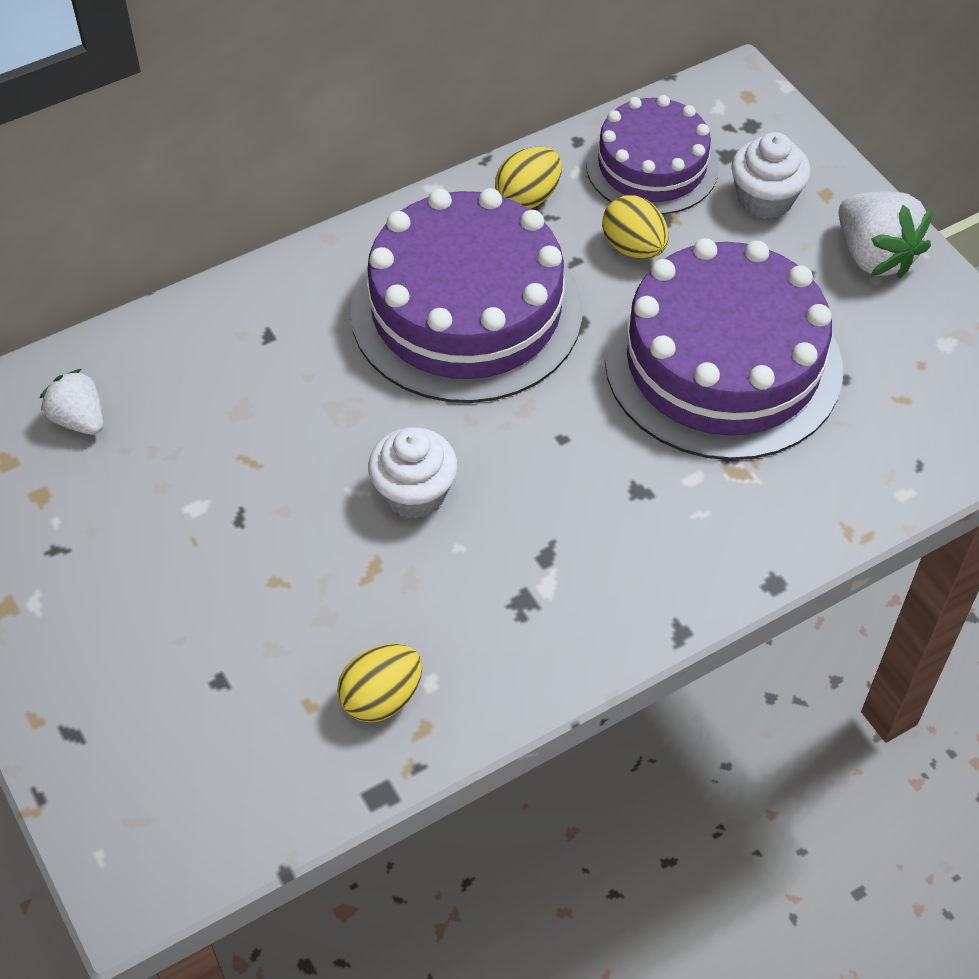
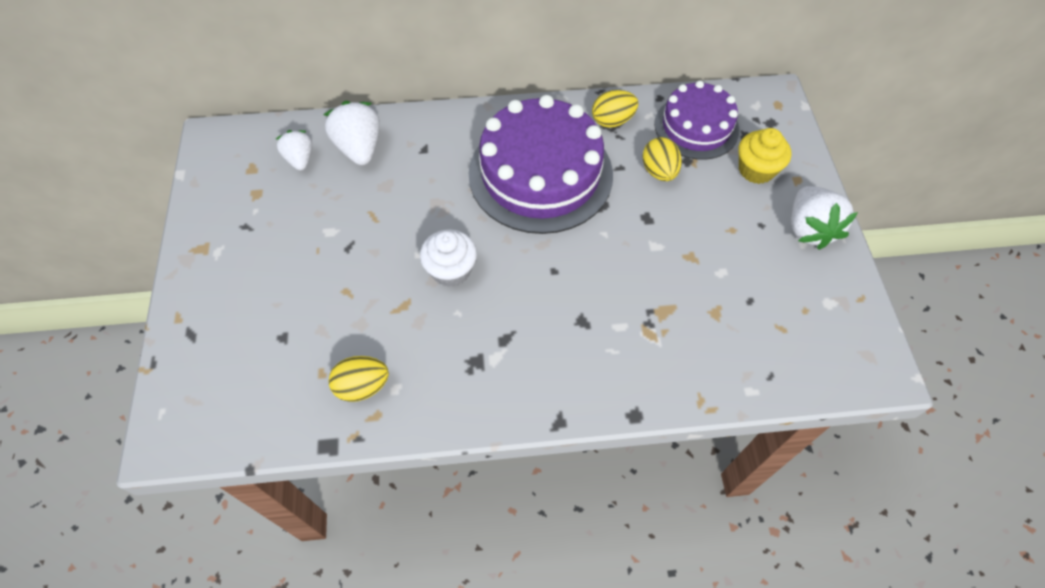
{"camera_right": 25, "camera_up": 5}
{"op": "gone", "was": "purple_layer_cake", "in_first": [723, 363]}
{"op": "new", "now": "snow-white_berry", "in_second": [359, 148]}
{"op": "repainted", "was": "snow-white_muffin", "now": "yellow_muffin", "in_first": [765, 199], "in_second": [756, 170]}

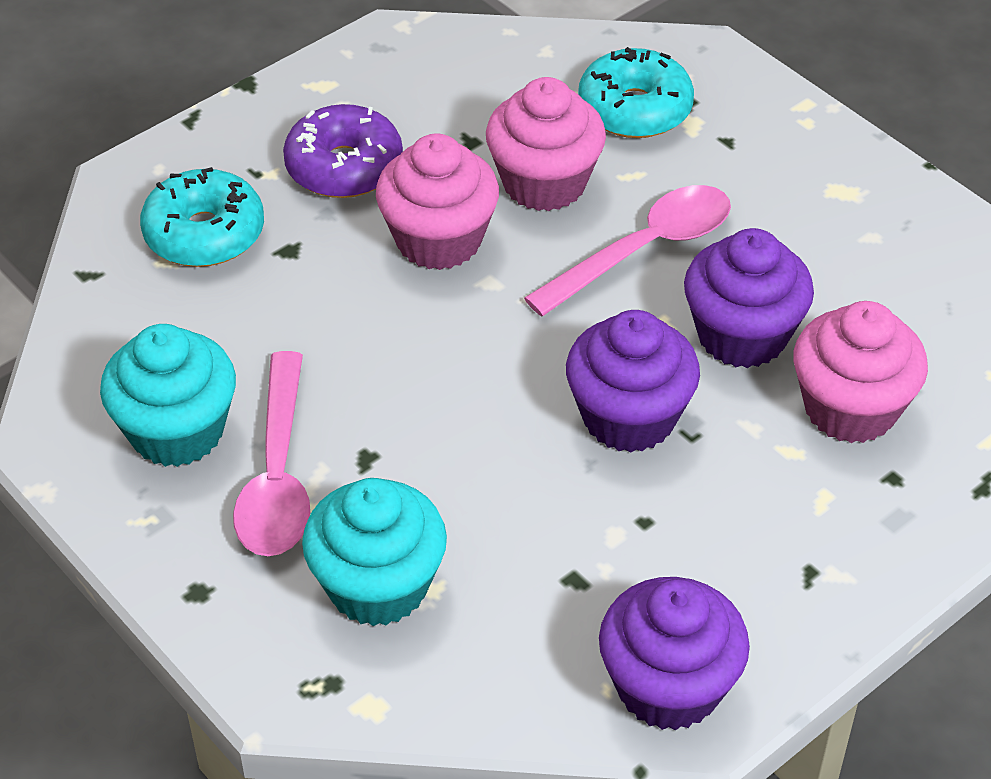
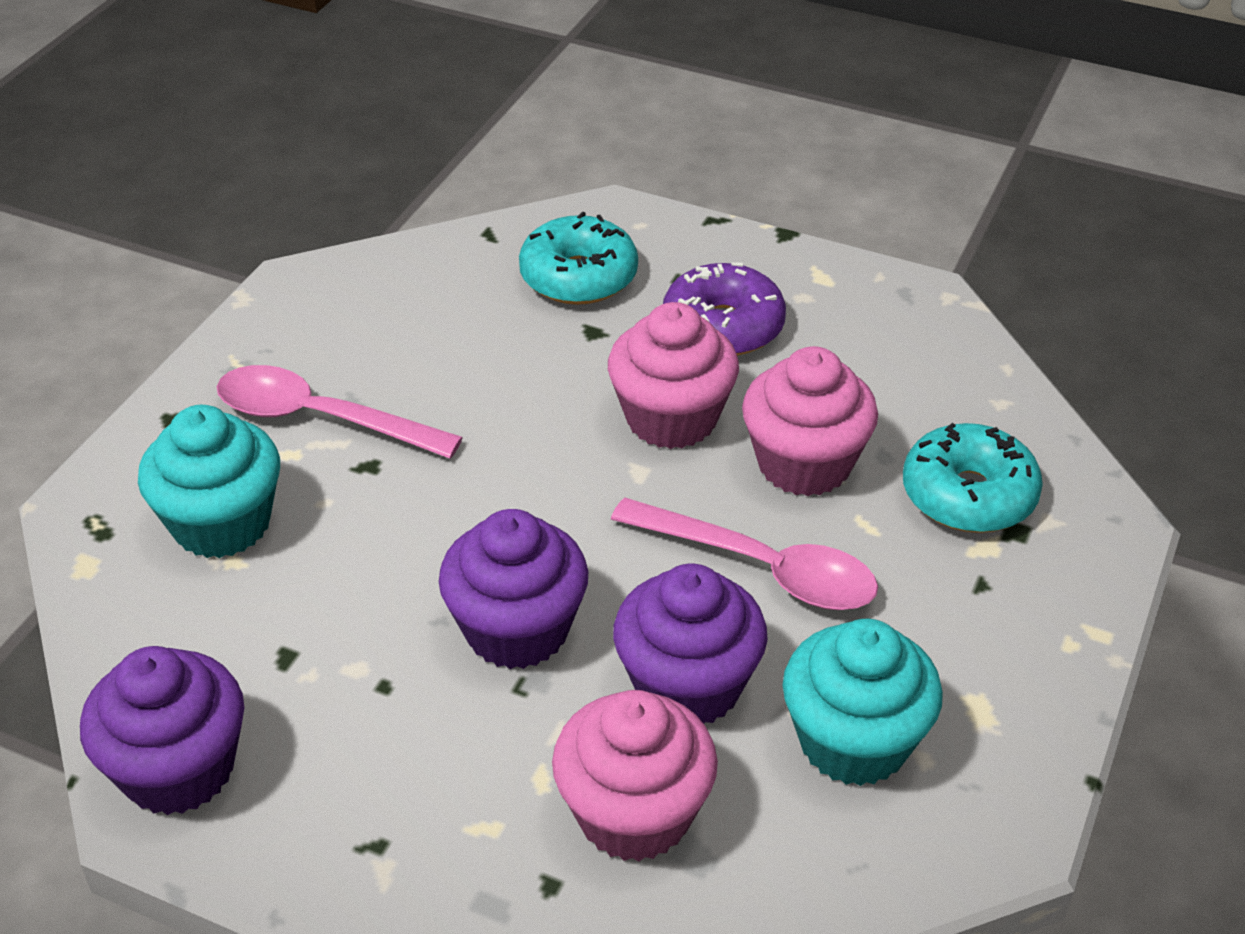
{"camera_right": 65, "camera_up": -5}
{"op": "shifted", "was": "turquoise_muffin", "in_first": [177, 431], "in_second": [854, 741]}
{"op": "rotated", "was": "rose-pink_teaspoon", "in_first": [278, 475], "in_second": [320, 419], "clockwise": 45}

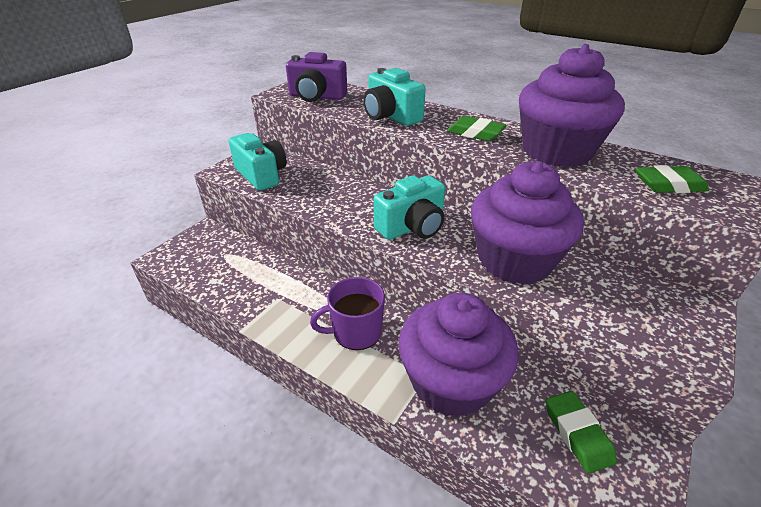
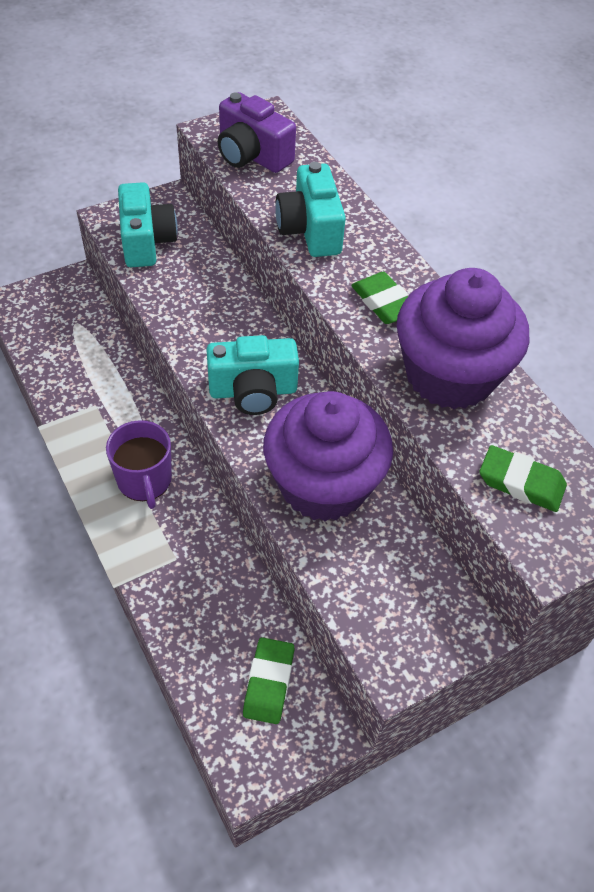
{"camera_right": 25, "camera_up": 15}
{"op": "gone", "was": "purple_muffin", "in_first": [451, 382]}
{"op": "rotated", "was": "purple_mug", "in_first": [356, 332], "in_second": [144, 480], "clockwise": -120}

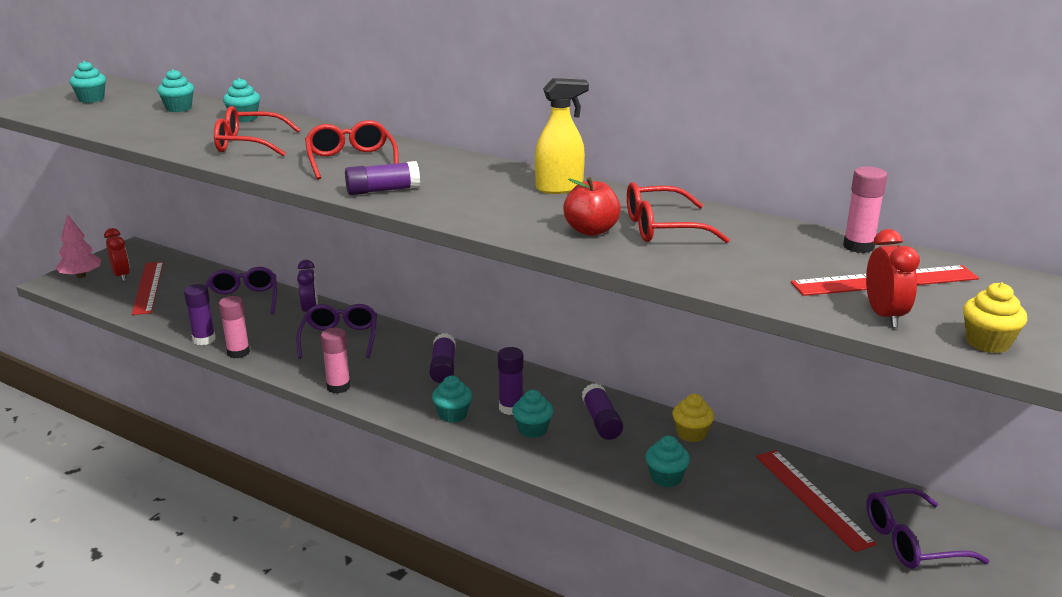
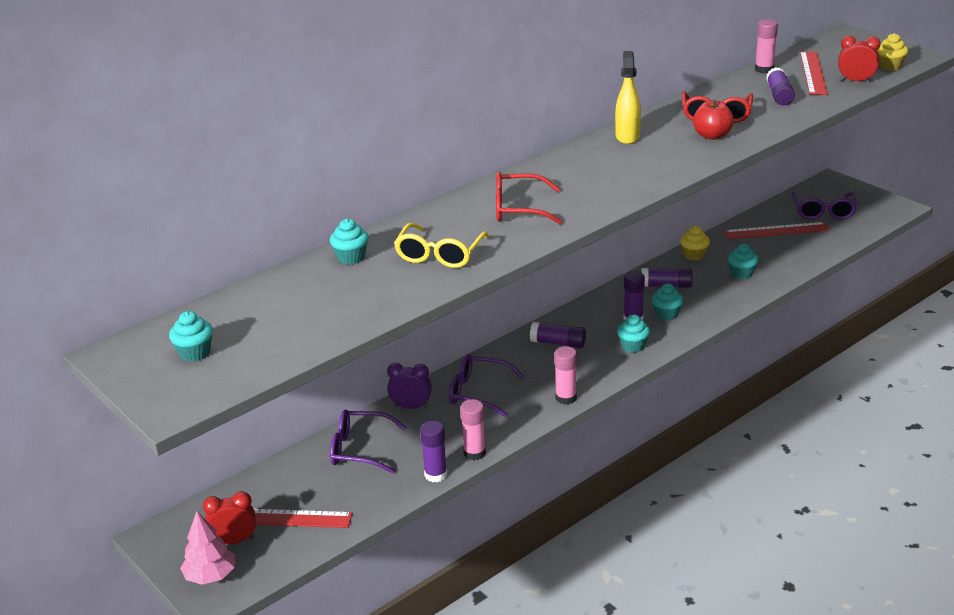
{"camera_right": -70, "camera_up": 5}
{"op": "gone", "was": "turquoise_muffin", "in_first": [179, 108]}
{"op": "shifted", "was": "purple_glue_stick", "in_first": [382, 190], "in_second": [779, 95]}
{"op": "repainted", "was": "crimson_glasses", "now": "yellow_glasses", "in_first": [249, 144], "in_second": [440, 254]}

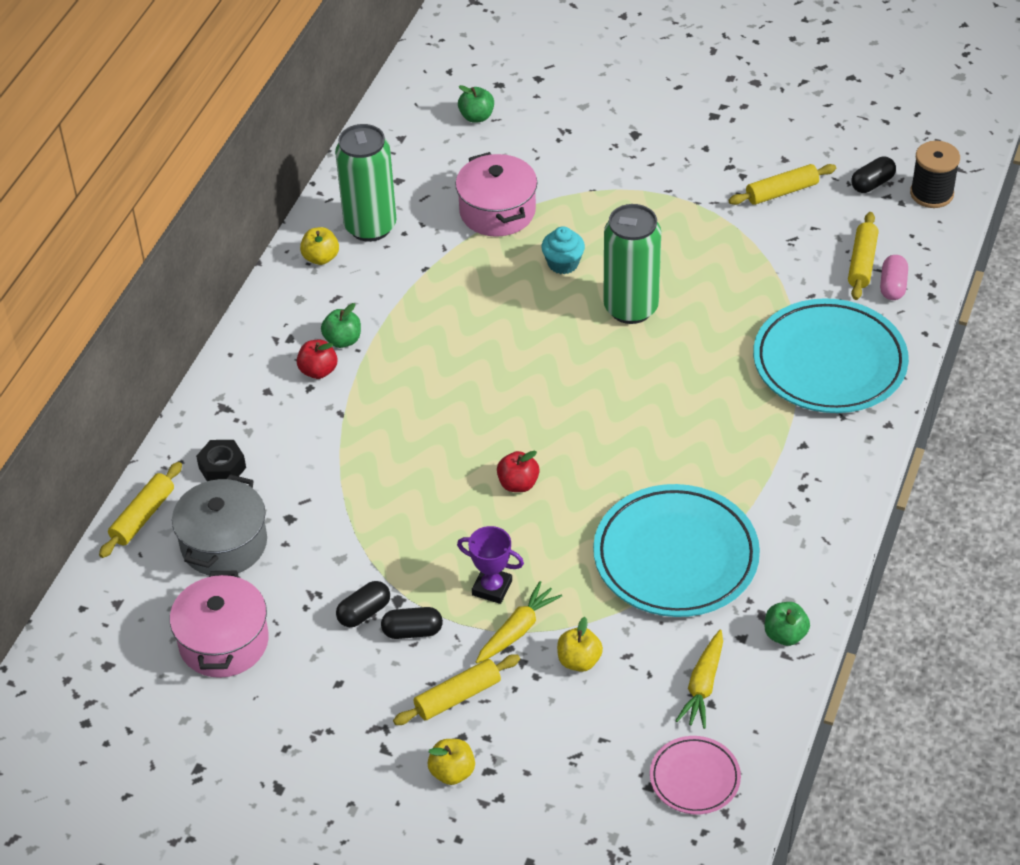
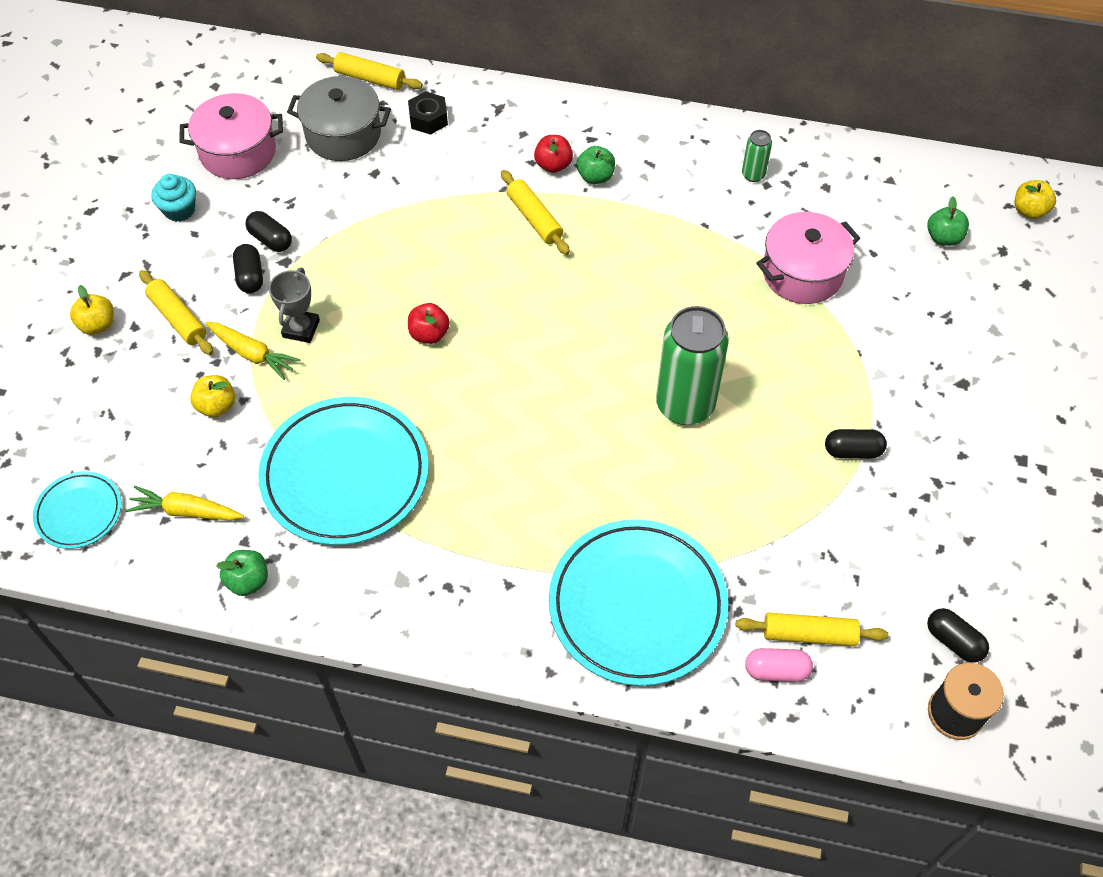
{"camera_right": 80, "camera_up": 10}
{"op": "new", "now": "black_capsule", "in_second": [852, 451]}
{"op": "shifted", "was": "yellow_apple", "in_first": [321, 258], "in_second": [1029, 211]}
{"op": "shifted", "was": "turquoise_muffin", "in_first": [563, 263], "in_second": [179, 210]}
{"op": "shifted", "was": "yellow_rolling_pin", "in_first": [782, 192], "in_second": [534, 218]}
{"op": "repainted", "was": "purple_prize_cup", "now": "gray_prize_cup", "in_first": [492, 588], "in_second": [301, 329]}
{"op": "repainted", "was": "rose-pink_plate", "now": "turquoise_plate", "in_first": [694, 778], "in_second": [79, 512]}
{"op": "scaled", "was": "green_tin", "in_first": [370, 227], "in_second": [753, 175], "ratio": 0.45}

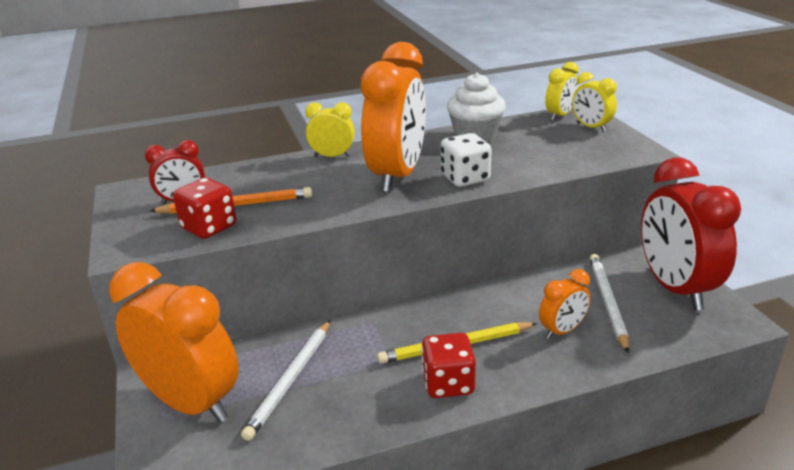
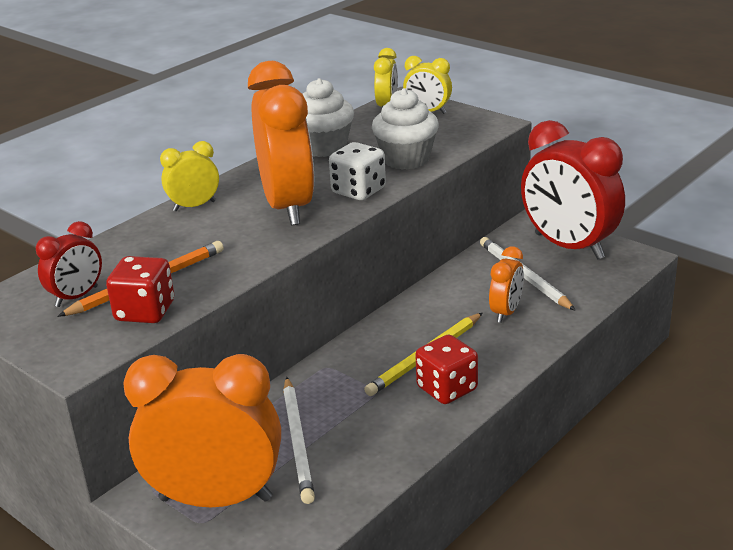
{"camera_right": -30, "camera_up": 0}
{"op": "new", "now": "snow-white_muffin", "in_second": [406, 159]}

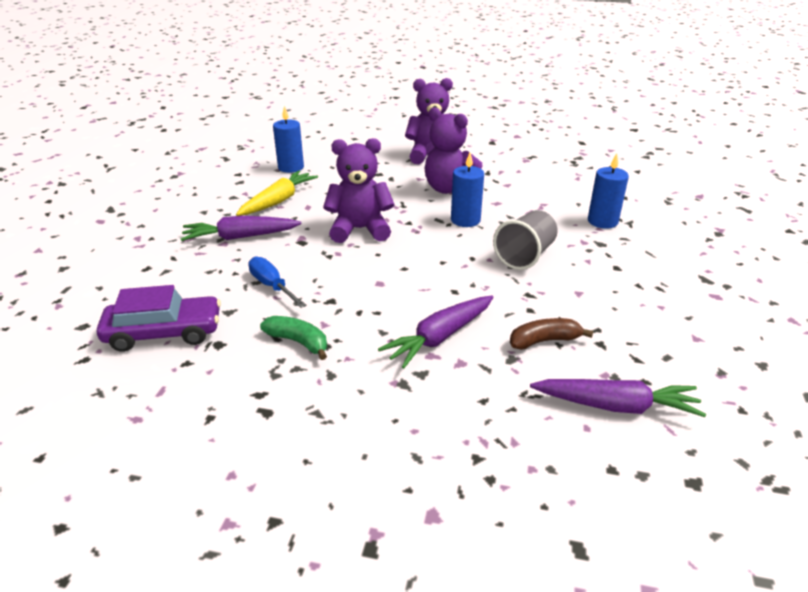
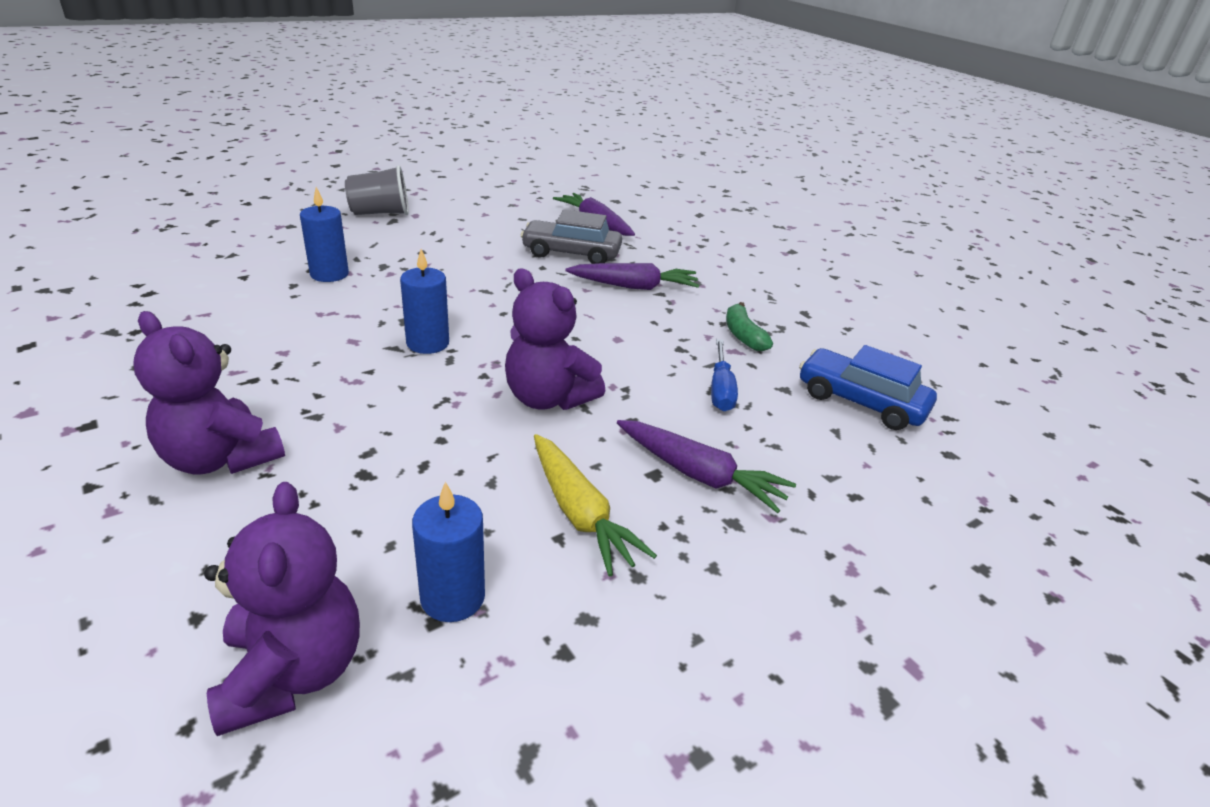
{"camera_right": -140, "camera_up": 0}
{"op": "shifted", "was": "purple_stuffed_bear", "in_first": [449, 189], "in_second": [292, 672]}
{"op": "shifted", "was": "gray_beaker", "in_first": [525, 256], "in_second": [380, 213]}
{"op": "swapped", "was": "dark_brown_banana_fruit", "now": "gray_car", "in_first": [544, 341], "in_second": [571, 253]}
{"op": "repainted", "was": "purple_car", "now": "blue_car", "in_first": [164, 333], "in_second": [860, 402]}
{"op": "rotated", "was": "yellow_toy_carrot", "in_first": [278, 201], "in_second": [579, 513], "clockwise": -105}

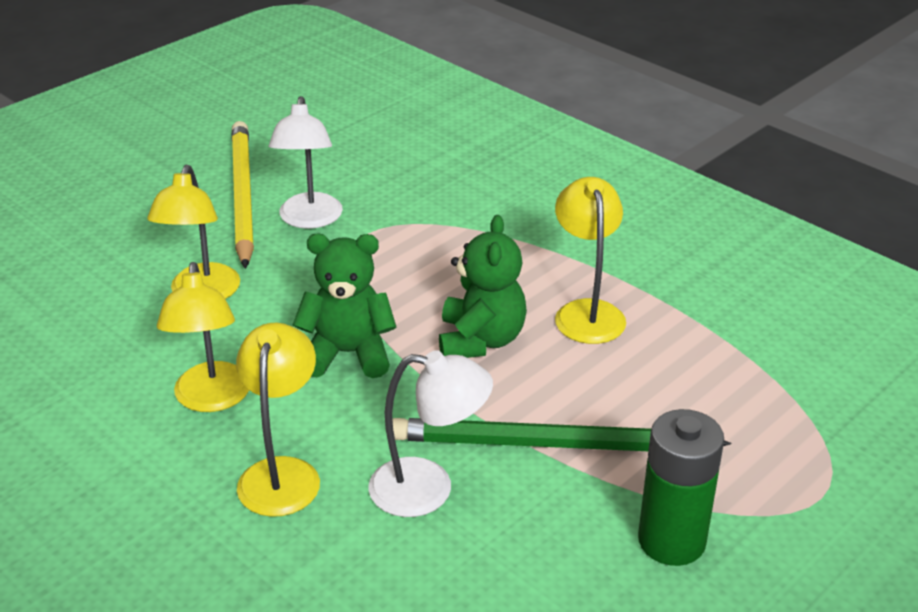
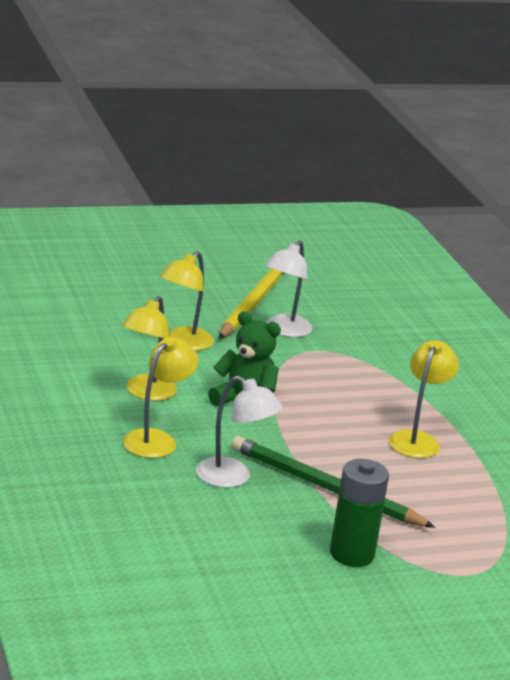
{"camera_right": 25, "camera_up": -10}
{"op": "gone", "was": "green_stuffed_bear", "in_first": [480, 340]}

